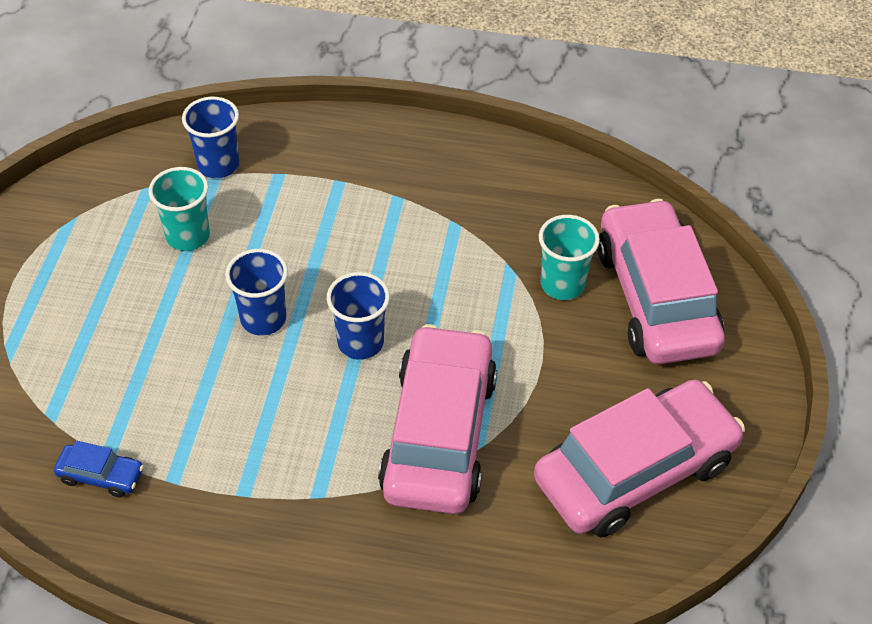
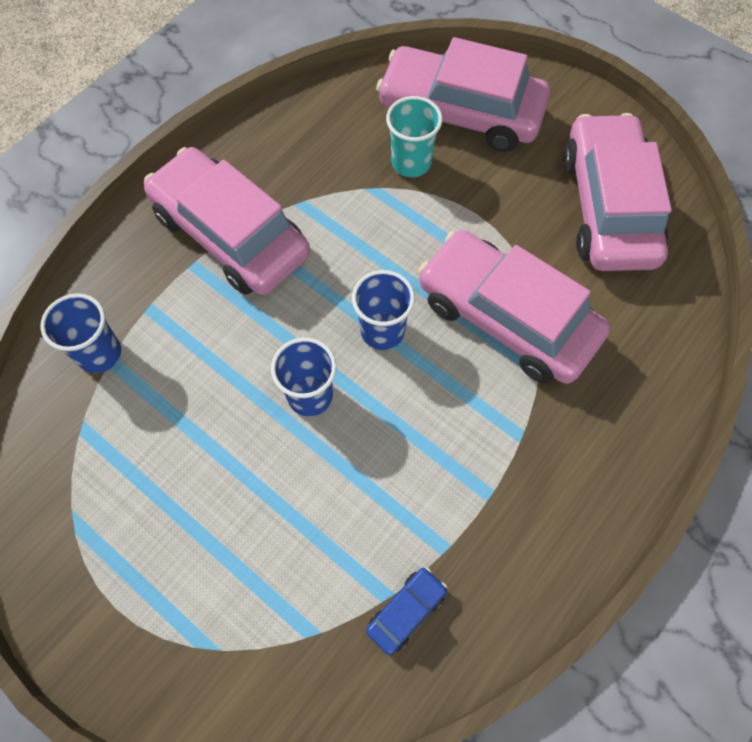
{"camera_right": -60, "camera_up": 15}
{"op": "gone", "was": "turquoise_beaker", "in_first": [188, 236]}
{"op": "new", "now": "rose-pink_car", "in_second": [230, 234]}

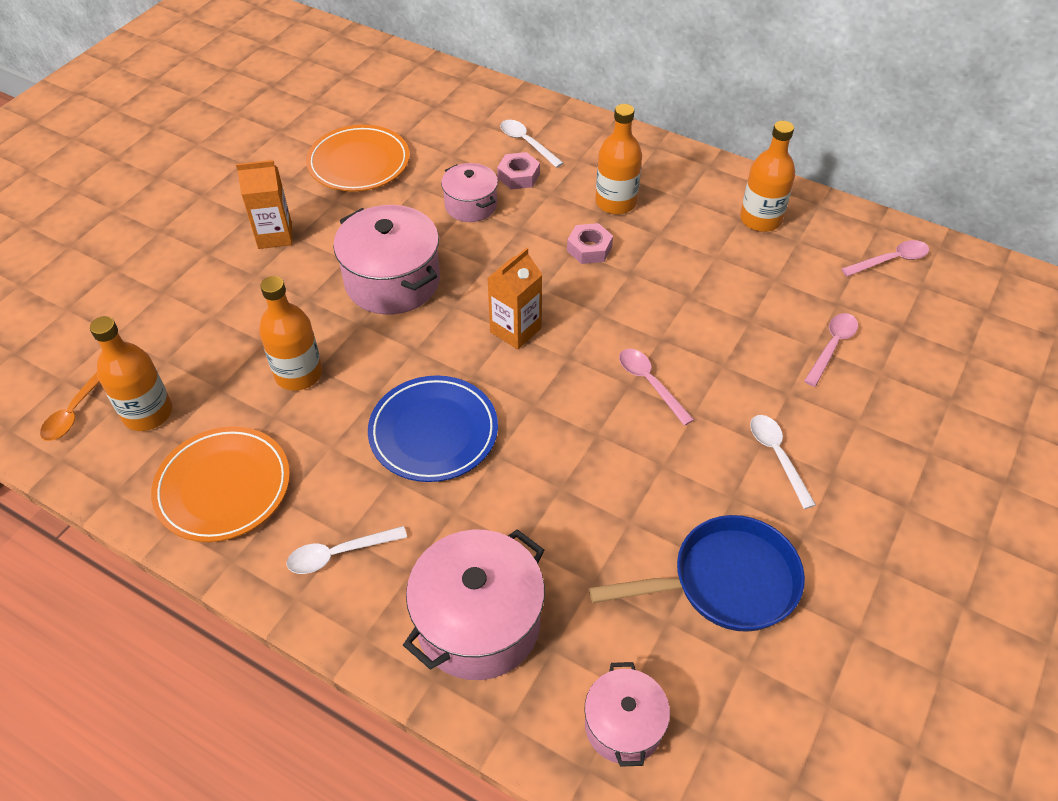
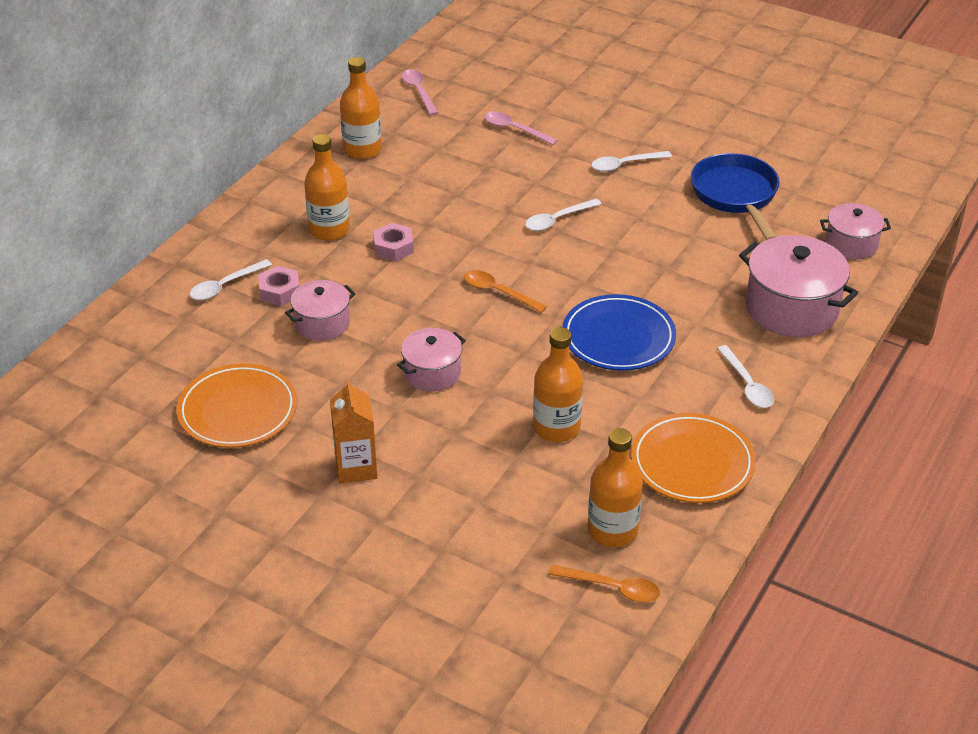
{"camera_right": -90, "camera_up": -10}
{"op": "swapped", "was": "orange_milk_carton", "now": "orange_teaspoon", "in_first": [515, 330], "in_second": [498, 292]}
{"op": "repainted", "was": "rose-pink_teaspoon", "now": "snow-white_teaspoon", "in_first": [650, 383], "in_second": [557, 220]}
{"op": "scaled", "was": "rose-pink_pot", "in_first": [392, 281], "in_second": [432, 373], "ratio": 0.59}

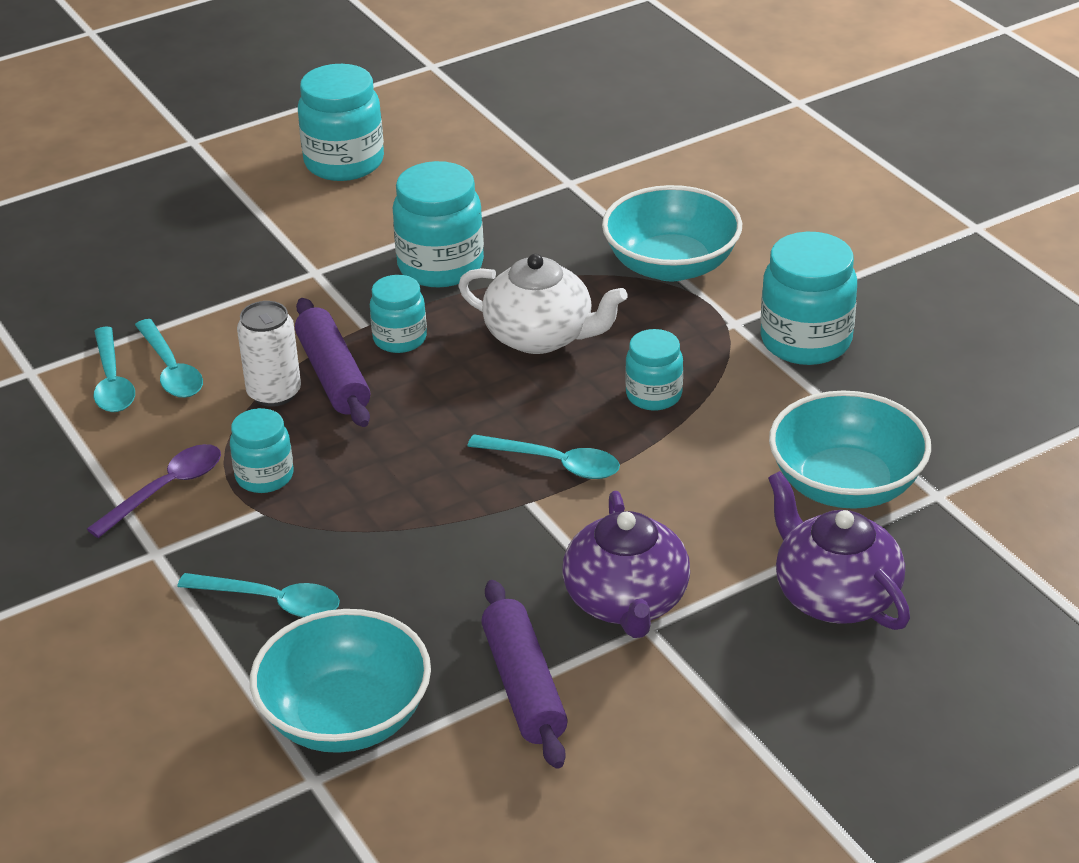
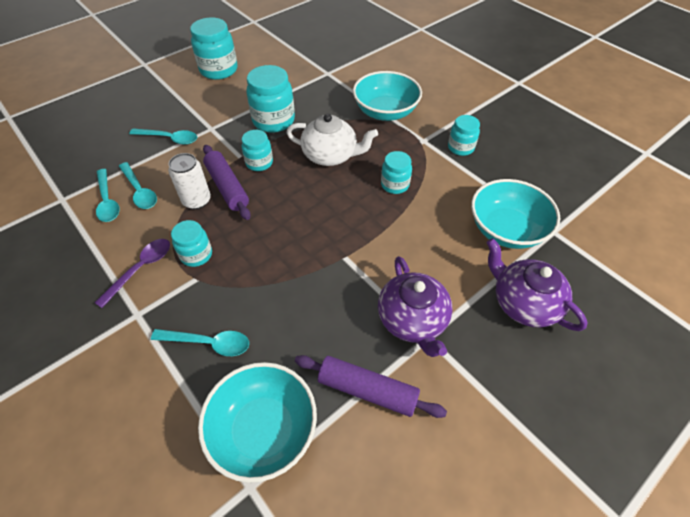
{"camera_right": -10, "camera_up": 15}
{"op": "shifted", "was": "turquoise_teaspoon", "in_first": [554, 463], "in_second": [169, 139]}
{"op": "rotated", "was": "purple_rolling_pin", "in_first": [523, 686], "in_second": [367, 390], "clockwise": -45}
{"op": "scaled", "was": "turquoise_jar", "in_first": [806, 341], "in_second": [460, 148], "ratio": 0.6}

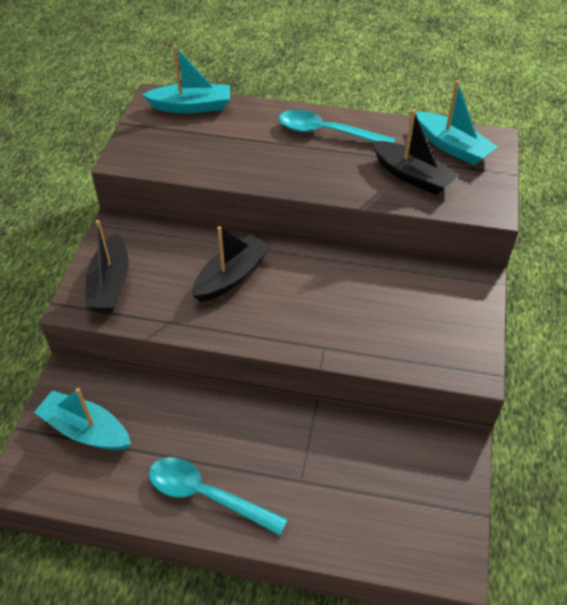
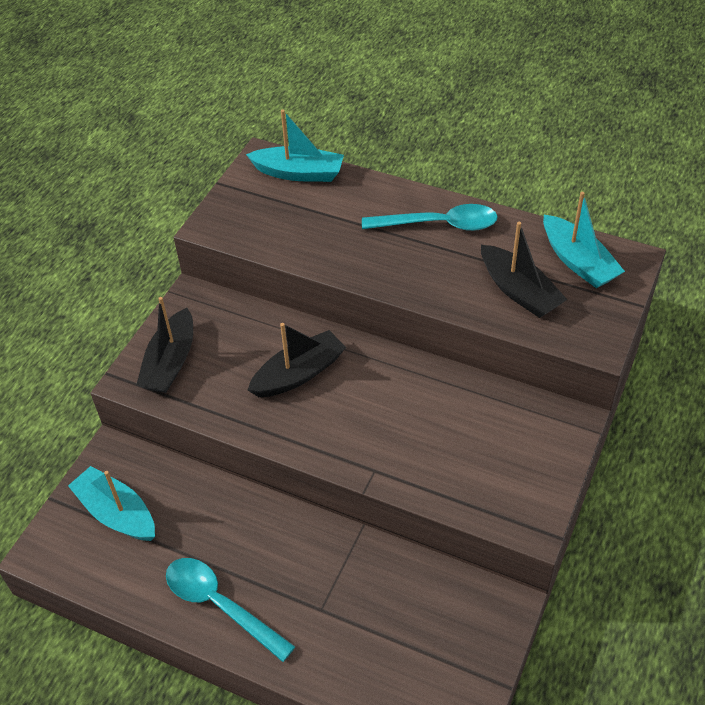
{"camera_right": 15, "camera_up": 0}
{"op": "rotated", "was": "turquoise_teaspoon", "in_first": [326, 133], "in_second": [439, 225], "clockwise": 150}

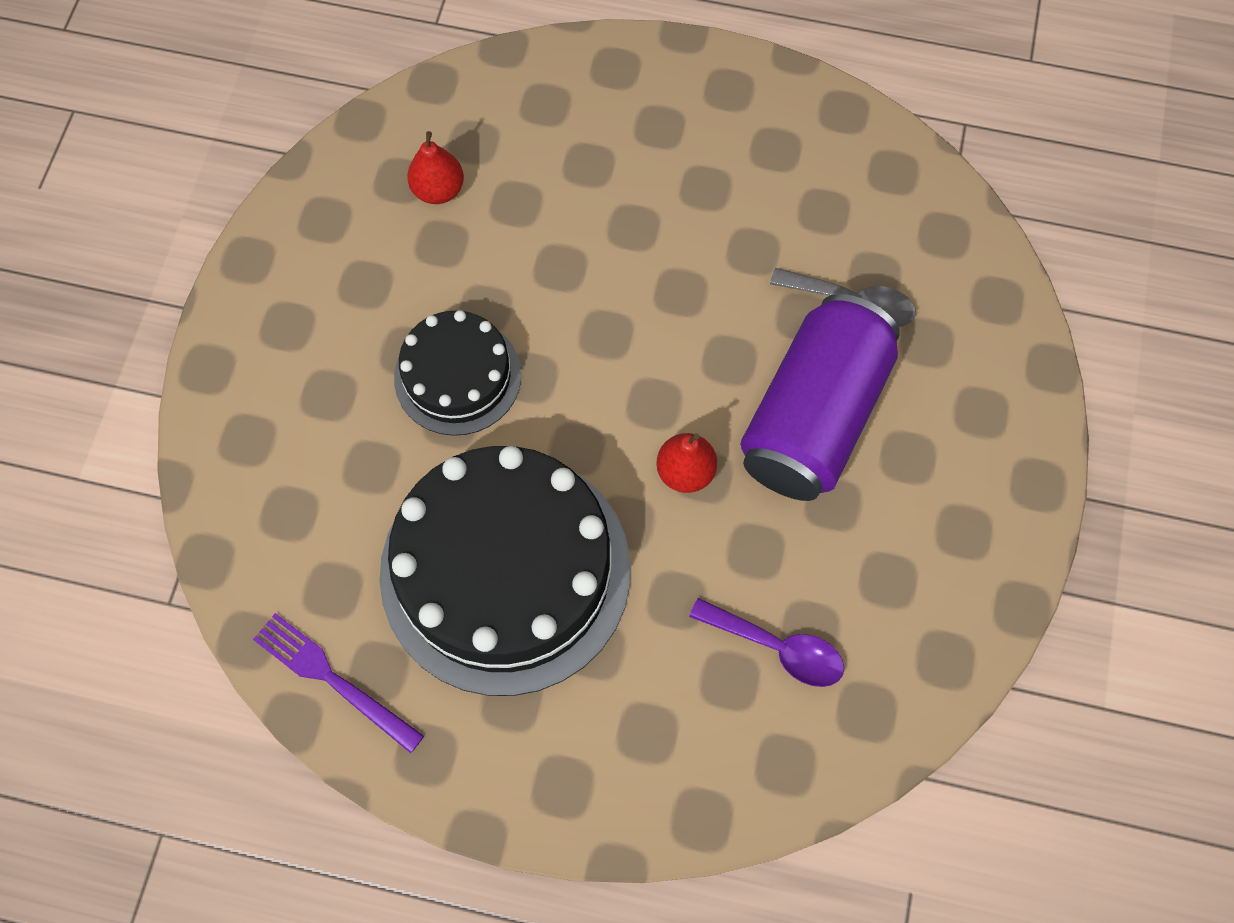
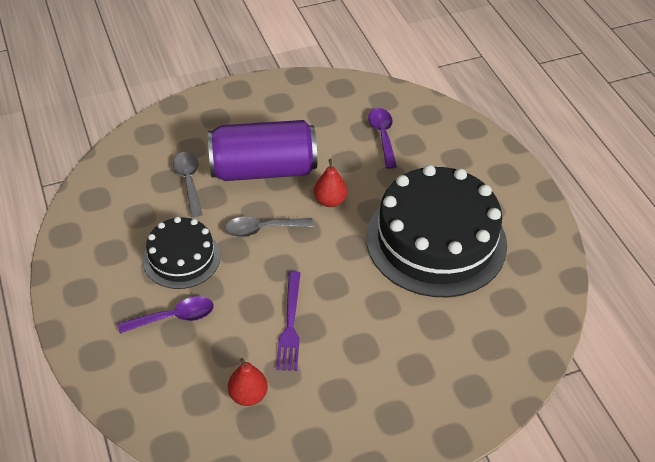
{"camera_right": -125, "camera_up": -20}
{"op": "new", "now": "purple_teaspoon", "in_second": [174, 317]}
{"op": "new", "now": "gray_teaspoon", "in_second": [262, 229]}
{"op": "shifted", "was": "purple_dinner_fork", "in_first": [333, 679], "in_second": [290, 324]}
{"op": "shifted", "was": "black_layer_cake", "in_first": [457, 376], "in_second": [181, 258]}

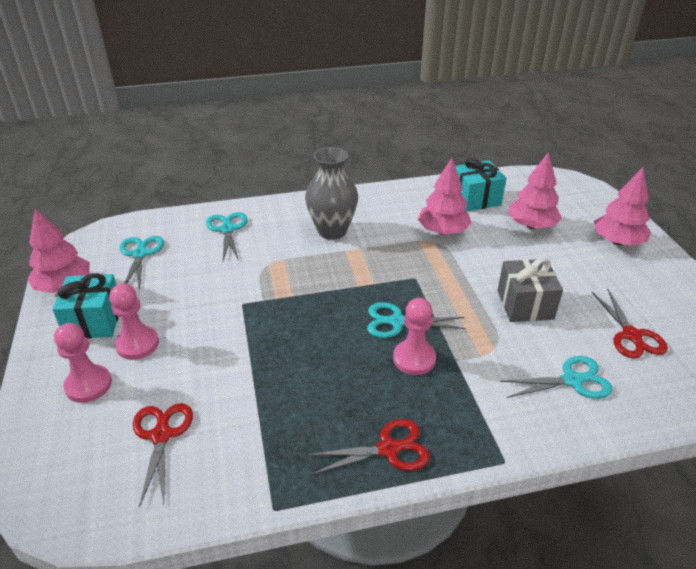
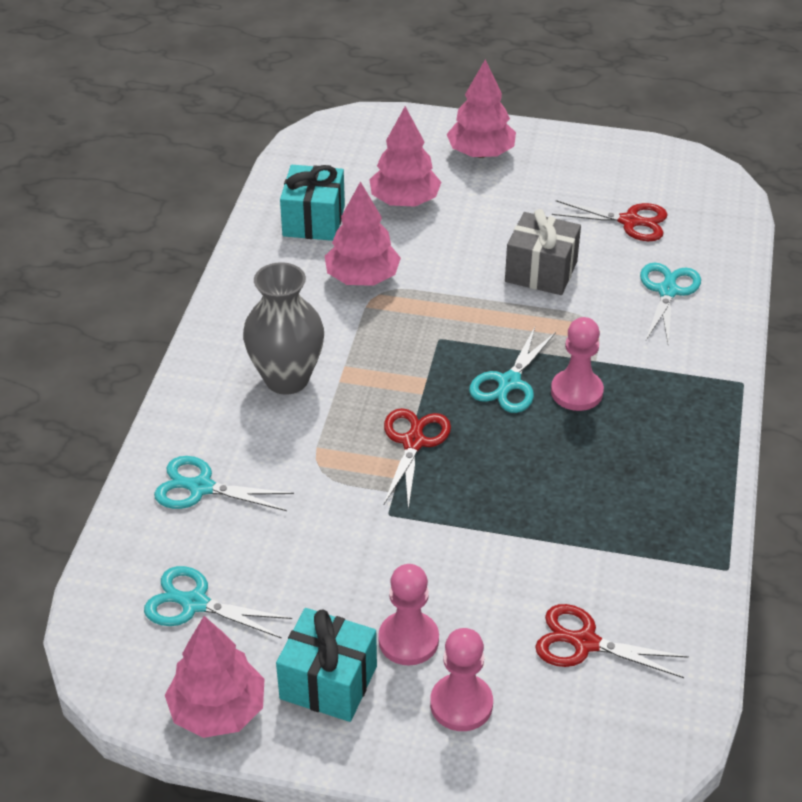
{"camera_right": -65, "camera_up": 5}
{"op": "shifted", "was": "crimson_scissors", "in_first": [388, 449], "in_second": [413, 442]}

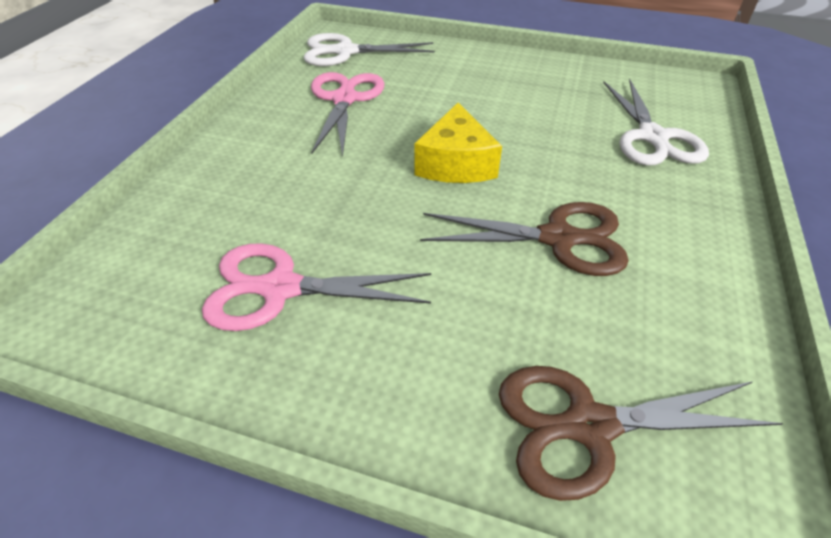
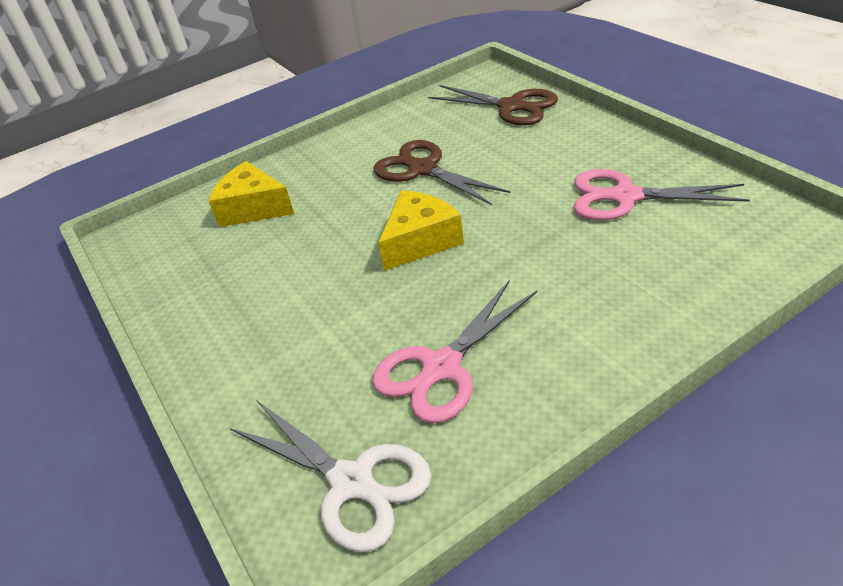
{"camera_right": -135, "camera_up": -5}
{"op": "swapped", "was": "snow-white_scissors", "now": "yellow_cheese_wedge", "in_first": [652, 137], "in_second": [253, 208]}
{"op": "rotated", "was": "rose-pink_scissors", "in_first": [281, 288], "in_second": [625, 197], "clockwise": 150}

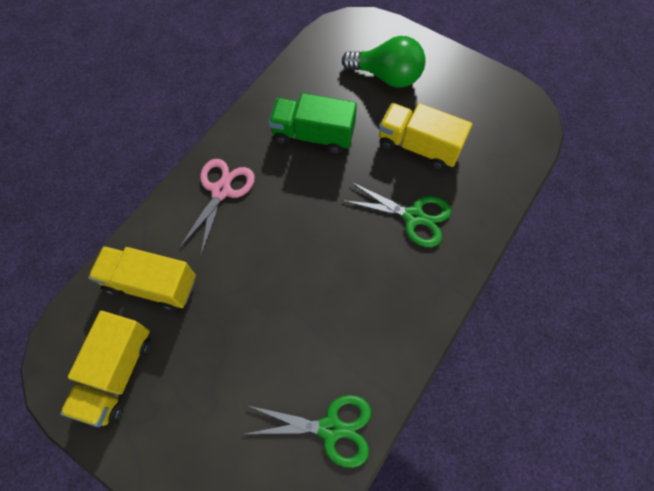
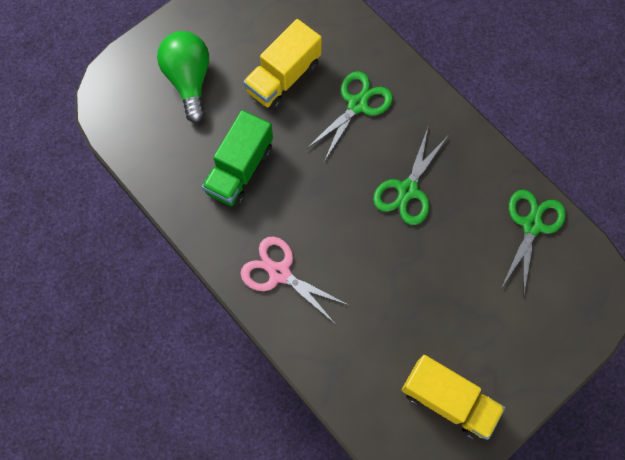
{"camera_right": -75, "camera_up": 5}
{"op": "gone", "was": "yellow_lorry", "in_first": [151, 284]}
{"op": "new", "now": "green_scissors", "in_second": [407, 190]}
{"op": "rotated", "was": "green_light_bulb", "in_first": [387, 76], "in_second": [189, 80], "clockwise": -45}

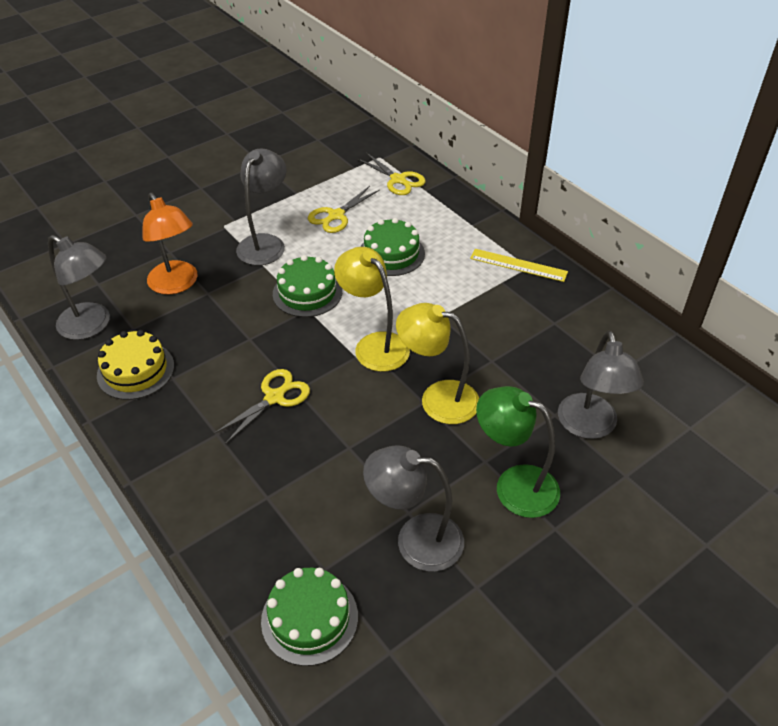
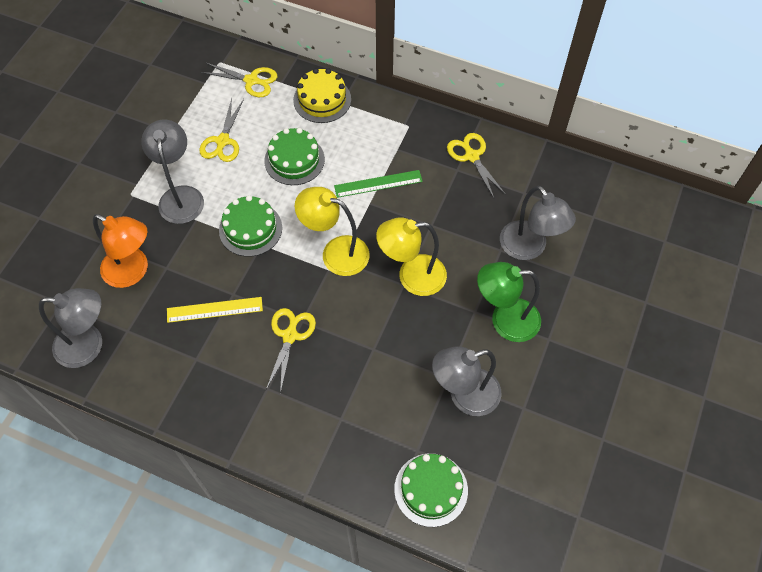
{"camera_right": -30, "camera_up": 15}
{"op": "new", "now": "green_measuring_stick", "in_second": [378, 184]}
{"op": "new", "now": "yellow_scissors", "in_second": [471, 156]}
{"op": "shifted", "was": "yellow_layer_cake", "in_first": [135, 370], "in_second": [322, 100]}
{"op": "shifted", "was": "yellow_measuring_stick", "in_first": [518, 265], "in_second": [214, 309]}

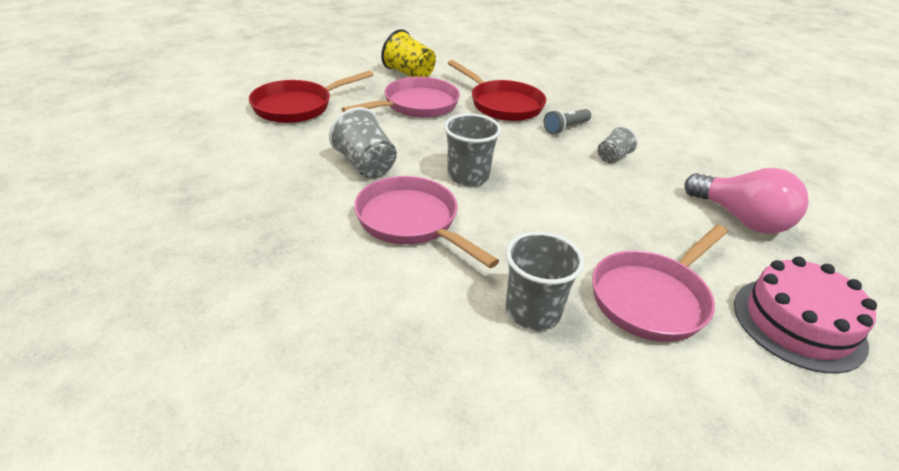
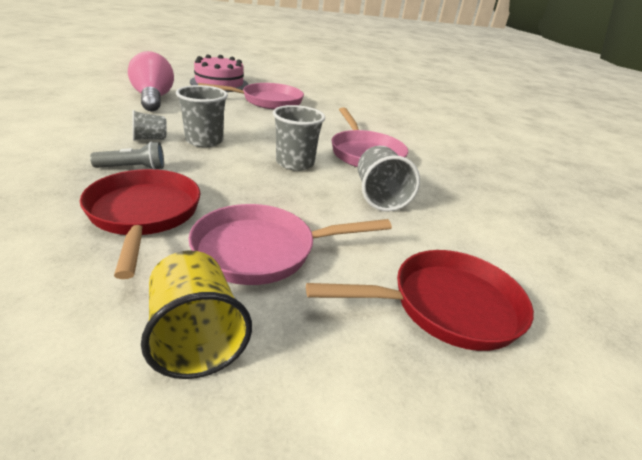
{"camera_right": -155, "camera_up": -5}
{"op": "shifted", "was": "gray_beaker", "in_first": [533, 311], "in_second": [204, 141]}

